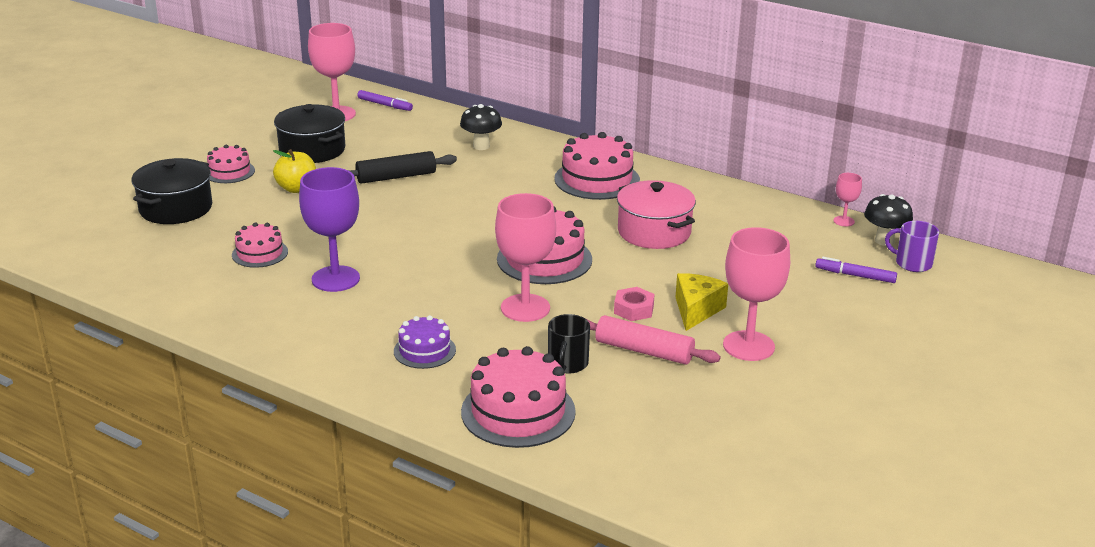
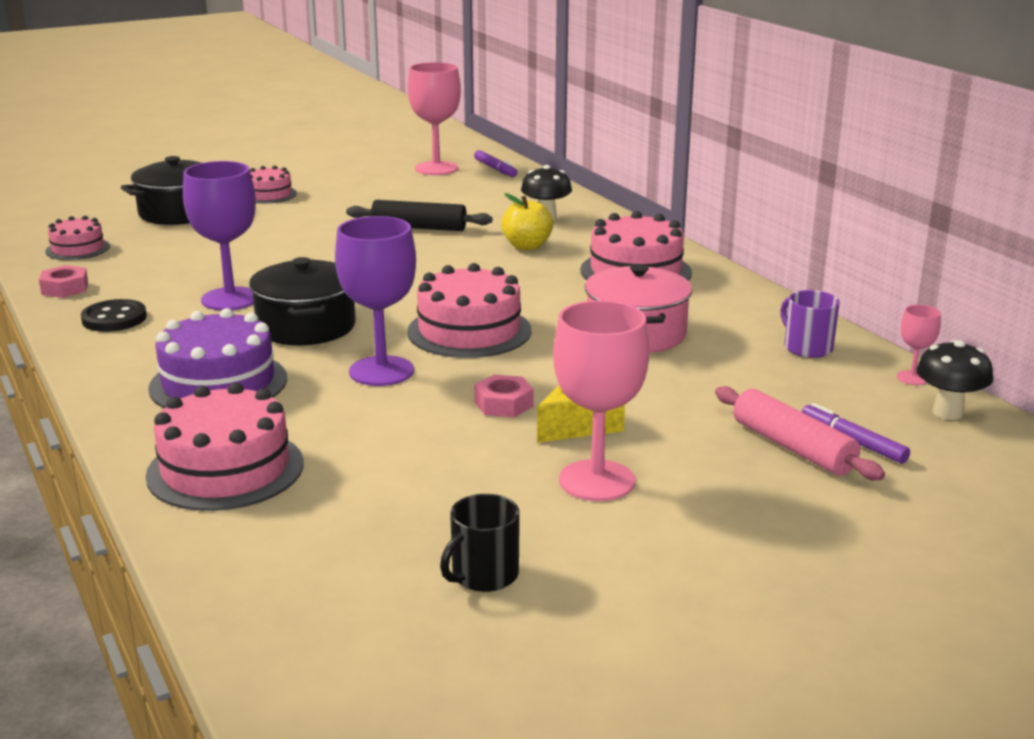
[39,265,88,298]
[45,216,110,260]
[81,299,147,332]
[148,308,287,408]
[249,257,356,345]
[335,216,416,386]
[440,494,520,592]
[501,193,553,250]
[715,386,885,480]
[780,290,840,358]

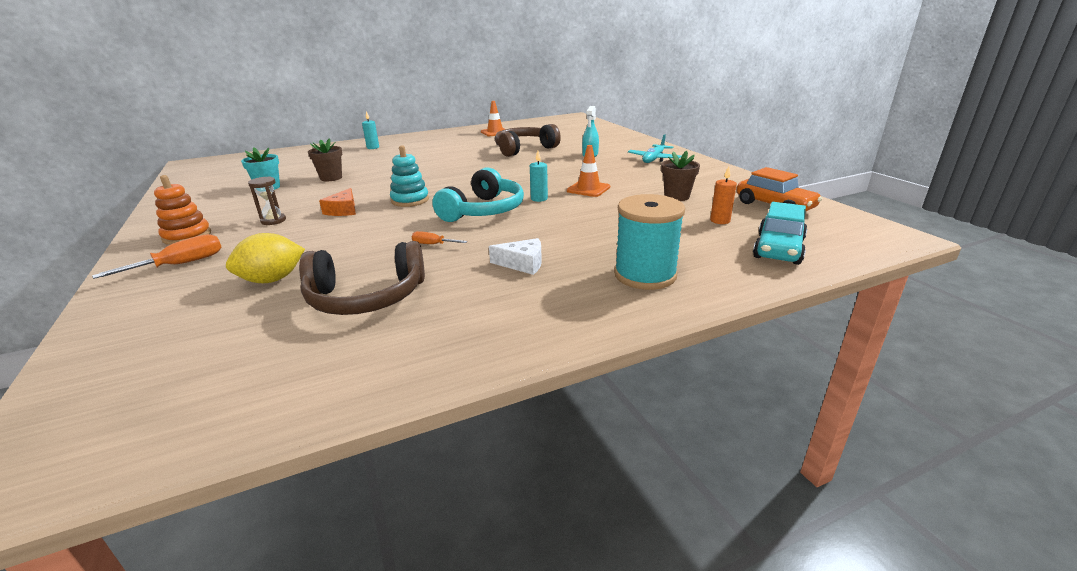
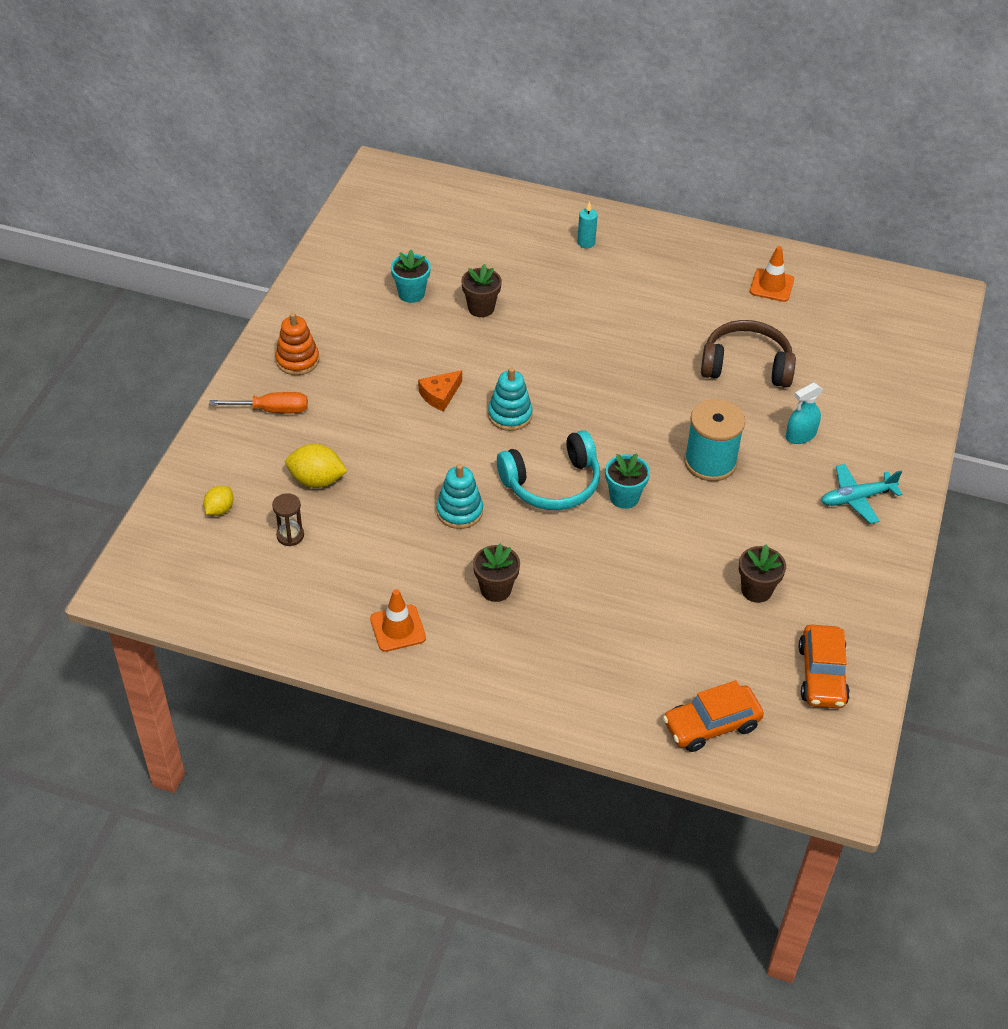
[203,486,233,516]
[272,493,304,546]
[370,589,426,652]
[436,464,483,529]
[473,544,520,602]
[605,453,650,509]
[663,680,764,752]
[684,399,745,481]
[299,241,425,315] (first image)
[710,166,737,224] (first image)

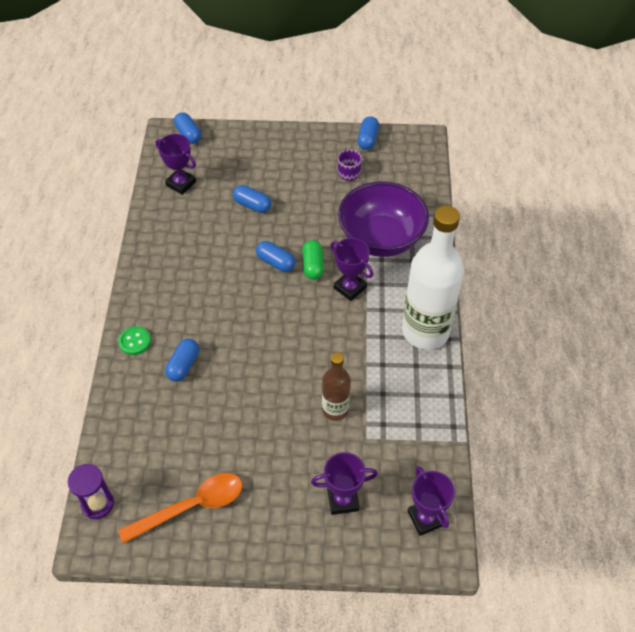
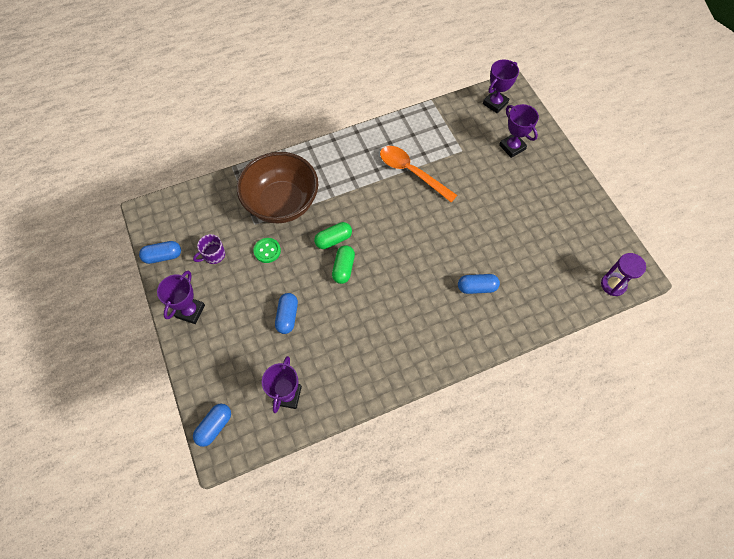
[157,271,205,324]
[237,152,318,223]
[254,238,281,263]
[332,245,355,284]
[380,146,457,202]
[322,352,351,421] (first image)
[402,206,464,350] (first image)

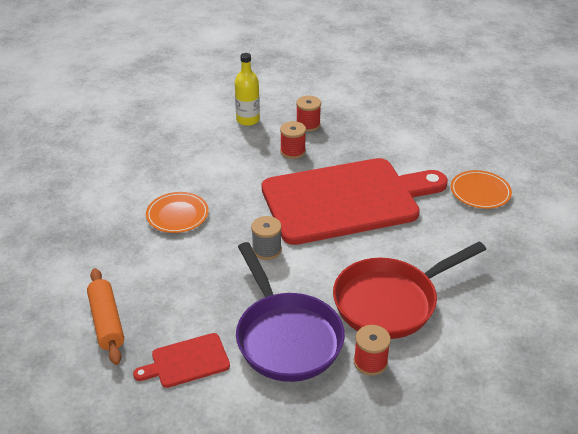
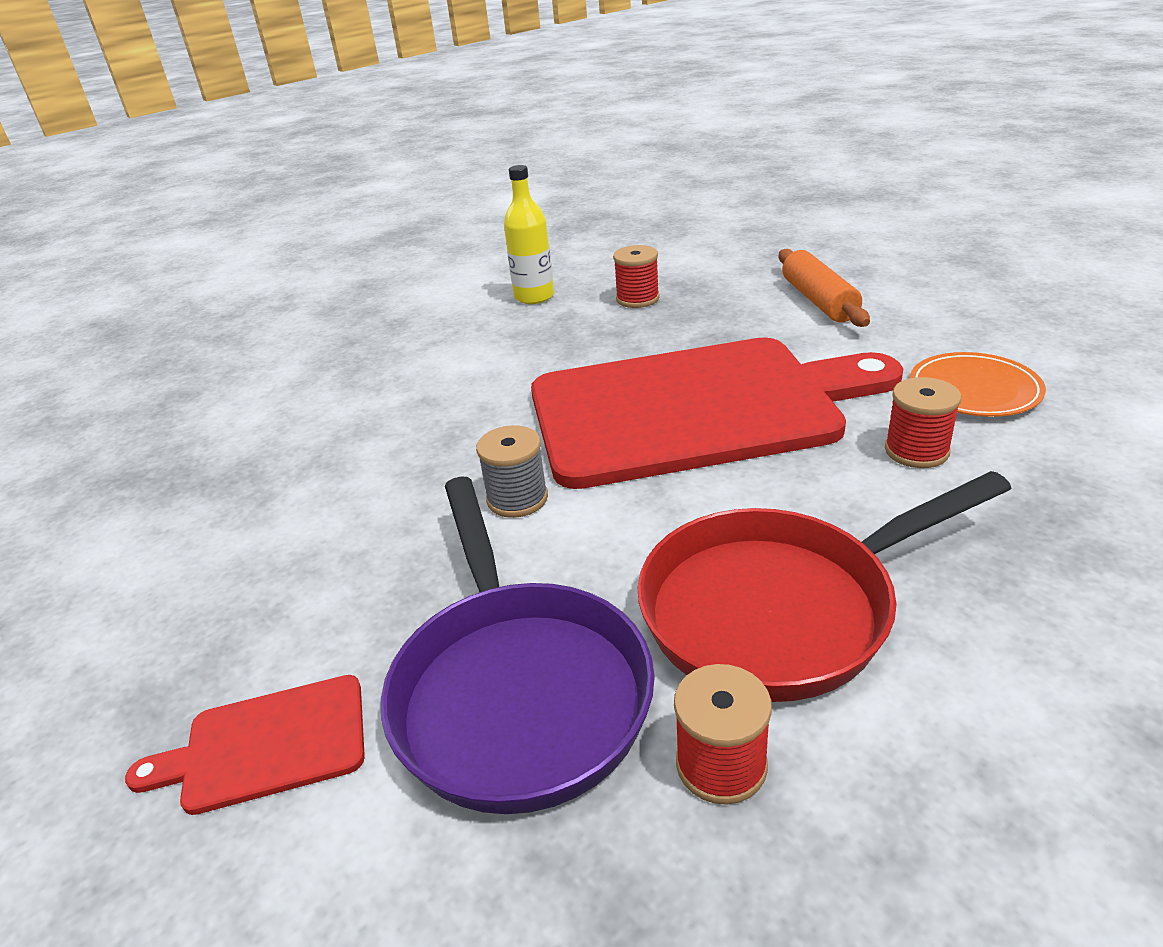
[779,249,870,327]
[885,377,961,468]
[146,192,209,233] (first image)

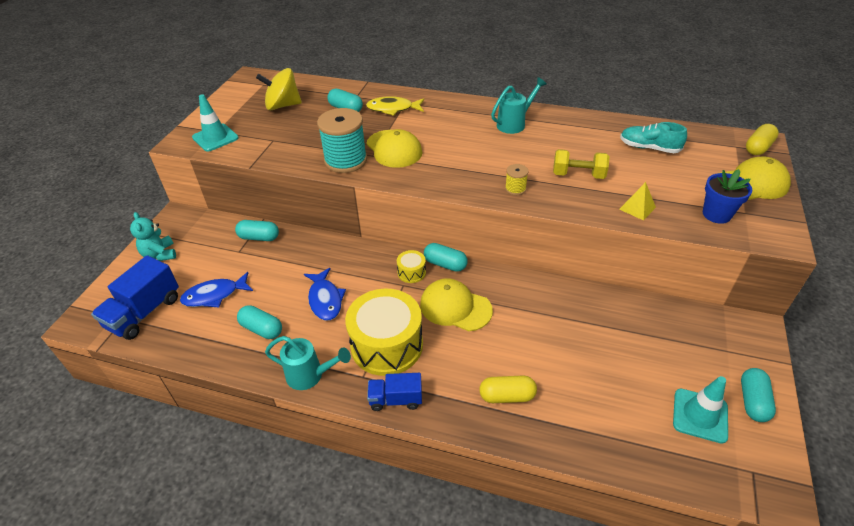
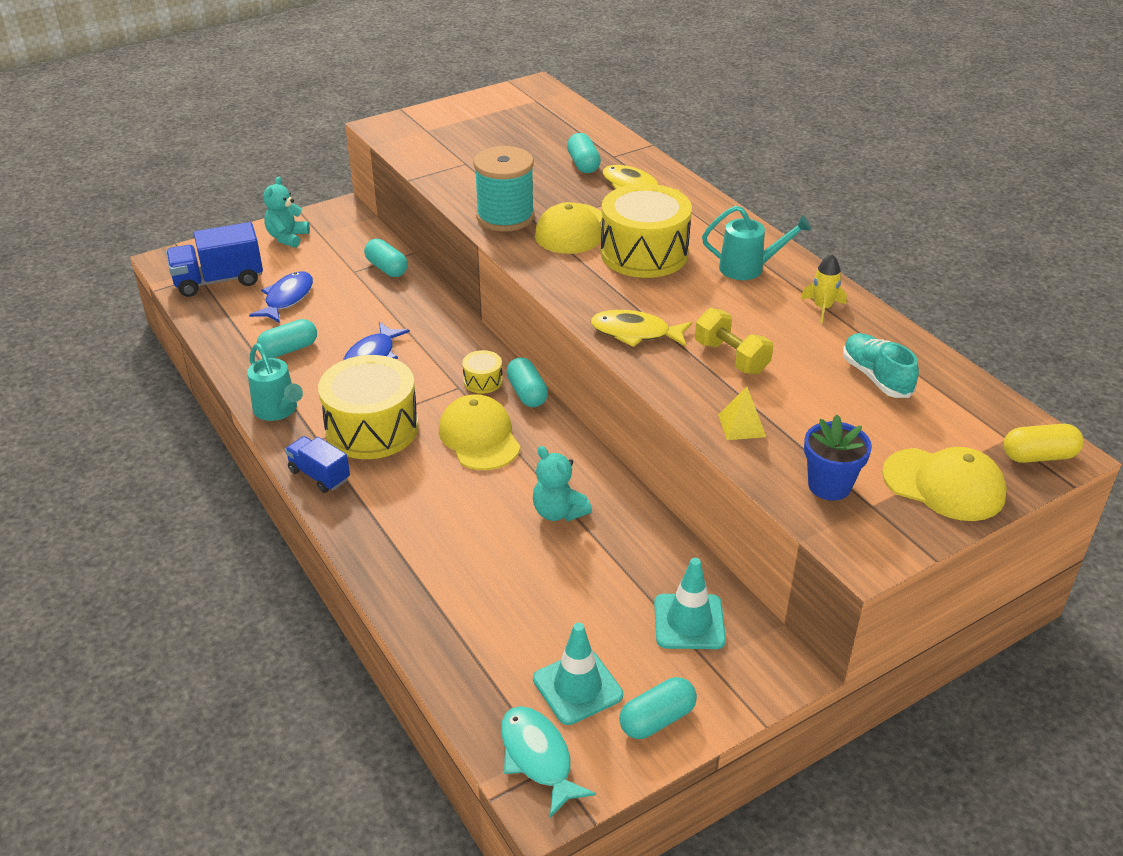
[249,271,313,323]
[257,319,317,358]
[501,706,596,818]
[533,446,592,521]
[591,310,692,347]
[601,184,692,278]
[654,558,726,649]
[800,254,847,323]
[256,68,302,110] (first image)
[479,375,537,403] (first image)

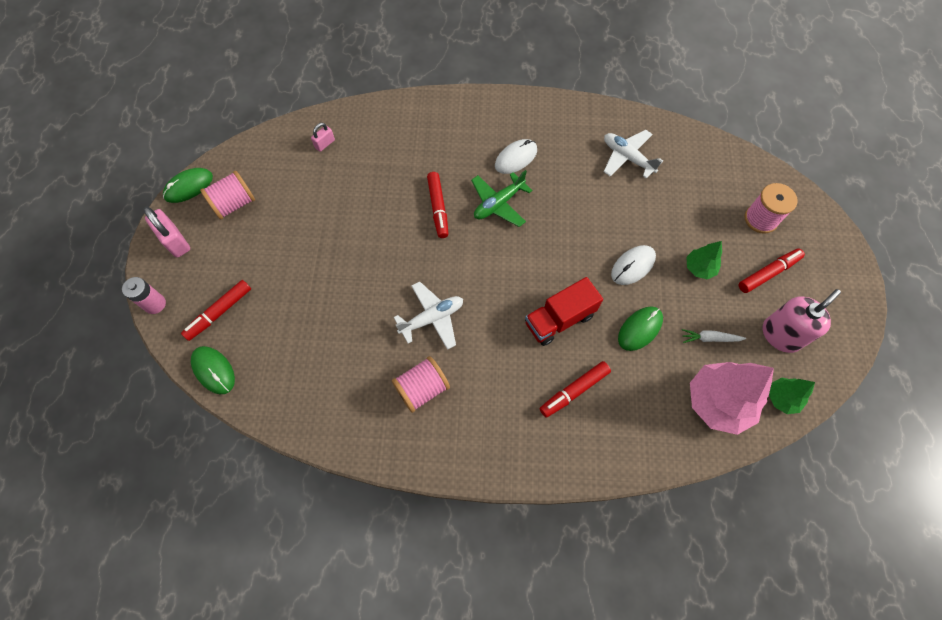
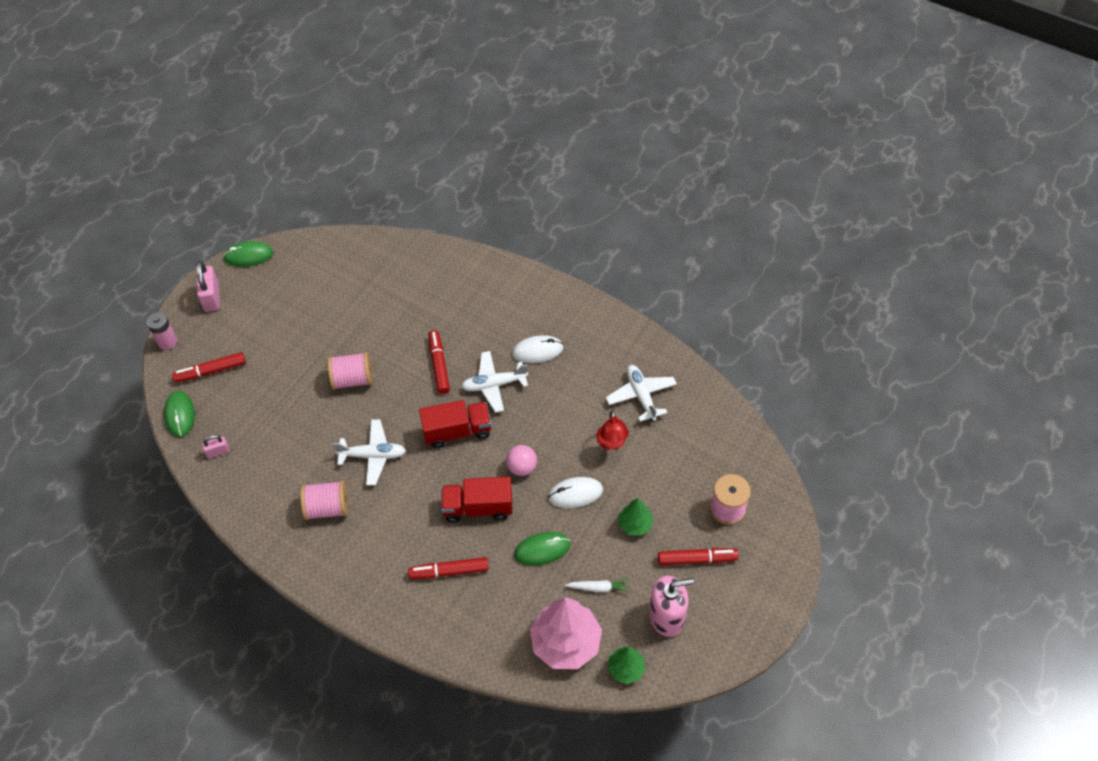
[202,435,229,458]
[328,352,372,390]
[419,400,491,449]
[428,330,450,394]
[461,351,528,413]
[506,445,537,476]
[565,579,629,593]
[596,410,629,450]

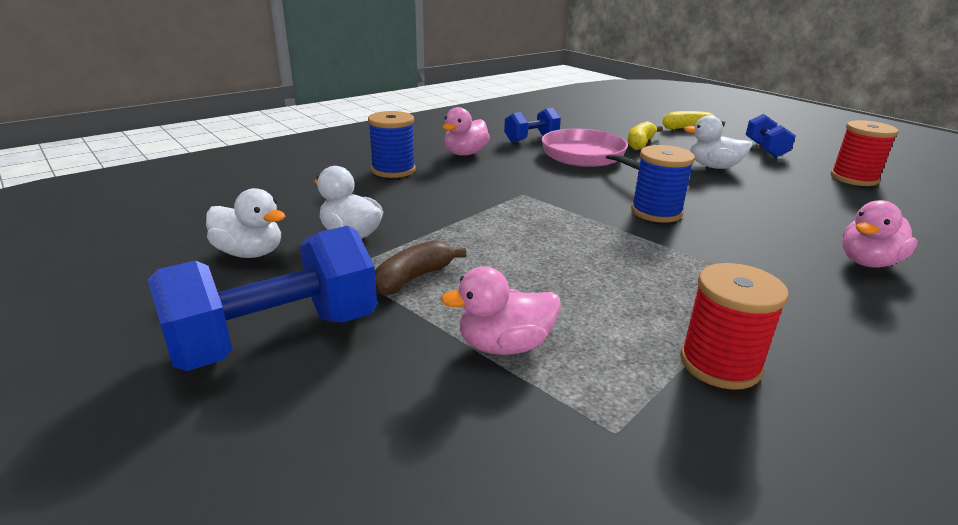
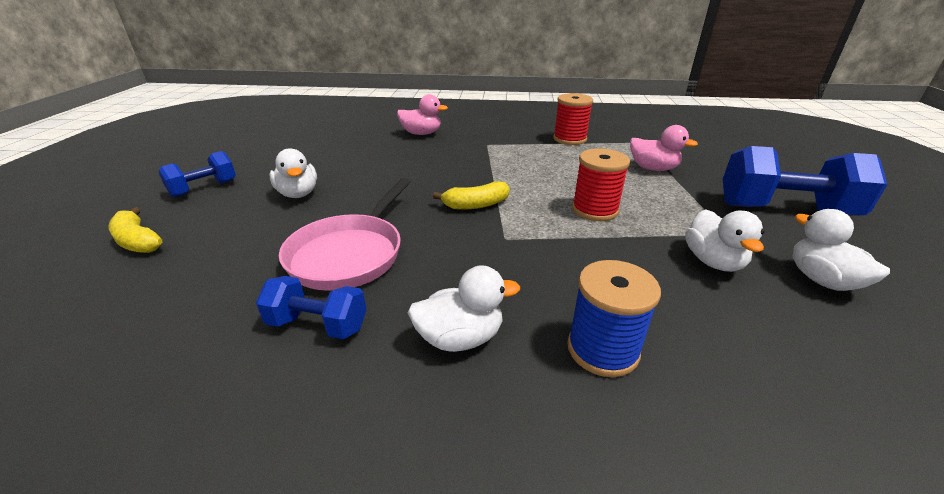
[408,265,520,352]
[433,181,510,210]
[572,148,630,221]
[375,240,466,296] (first image)
[631,145,695,223] (first image)

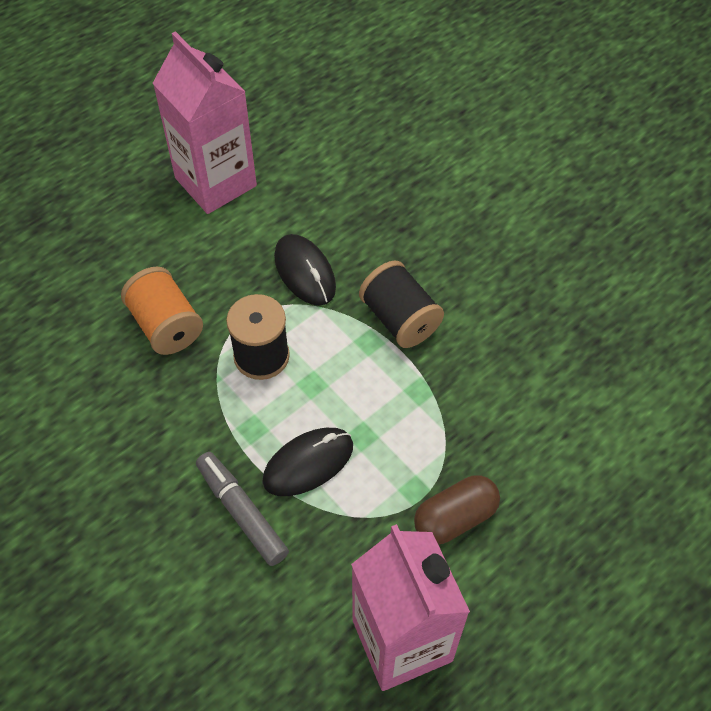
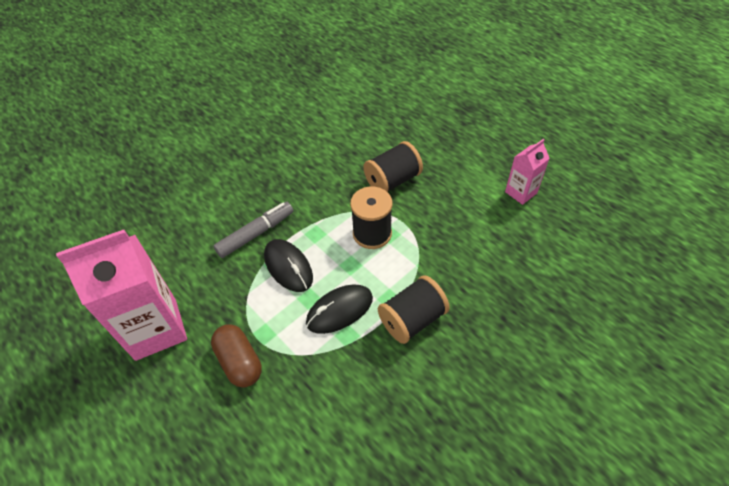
[306,285,373,334]
[363,141,423,192]
[505,139,550,205]

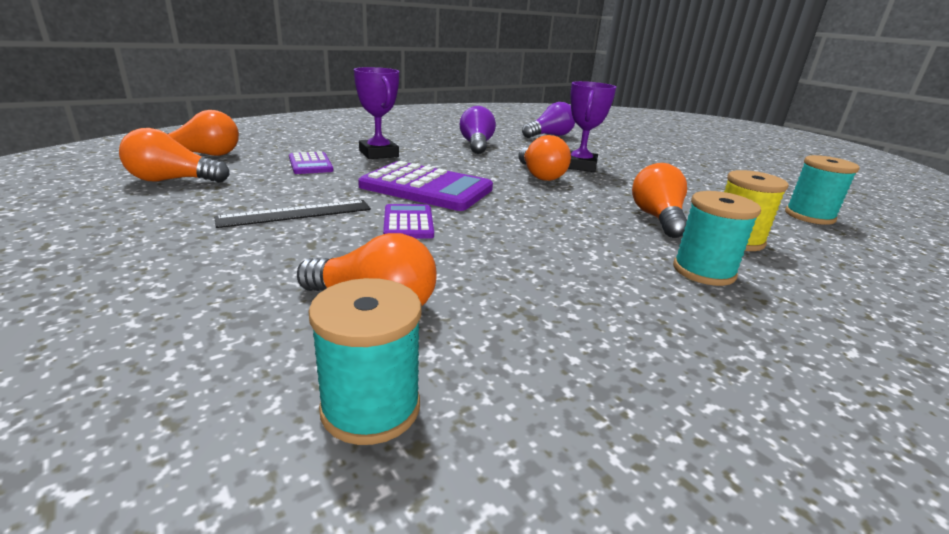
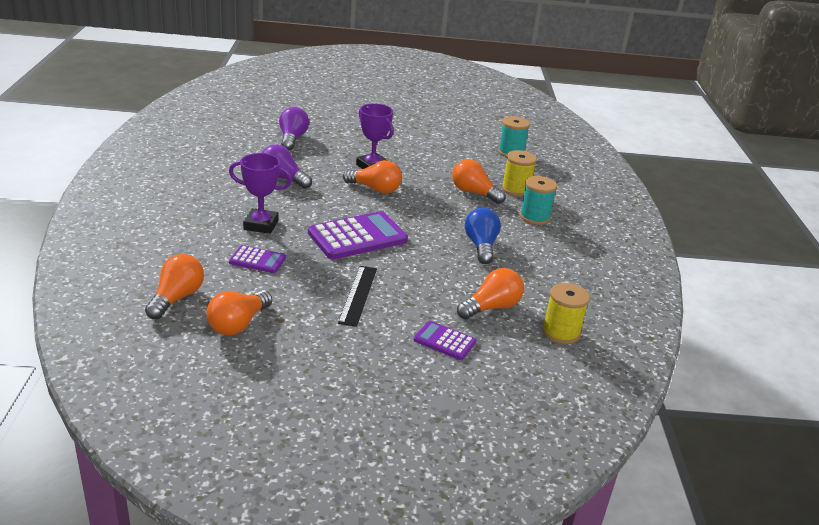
[414,321,476,360]
[465,207,501,264]
[542,283,590,344]

